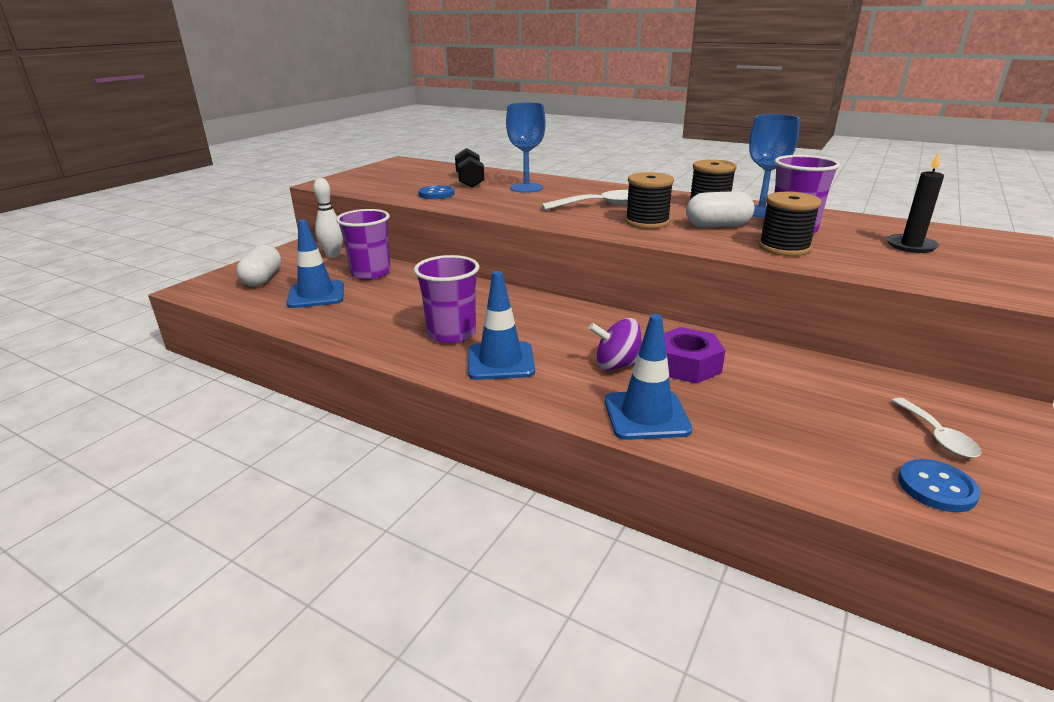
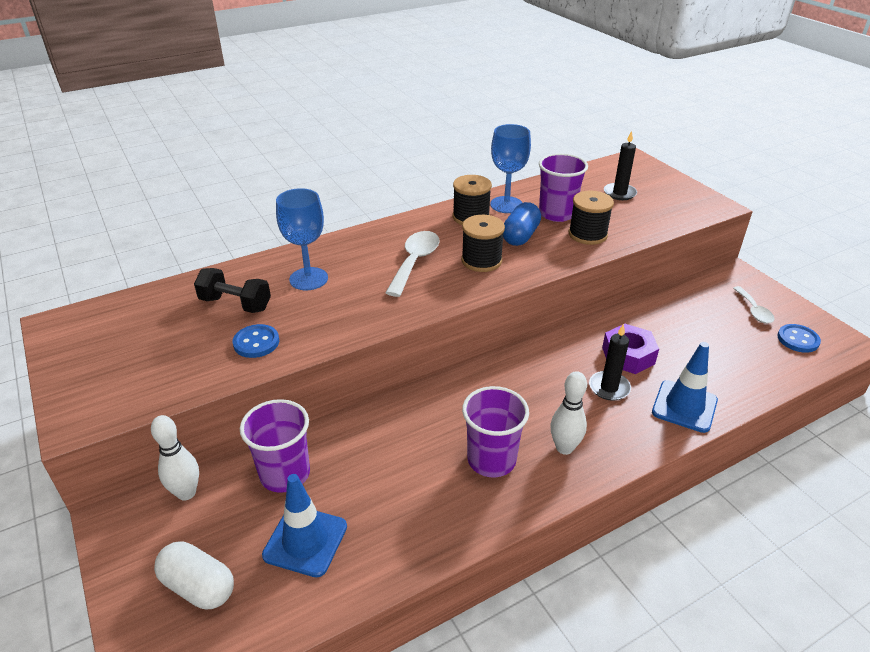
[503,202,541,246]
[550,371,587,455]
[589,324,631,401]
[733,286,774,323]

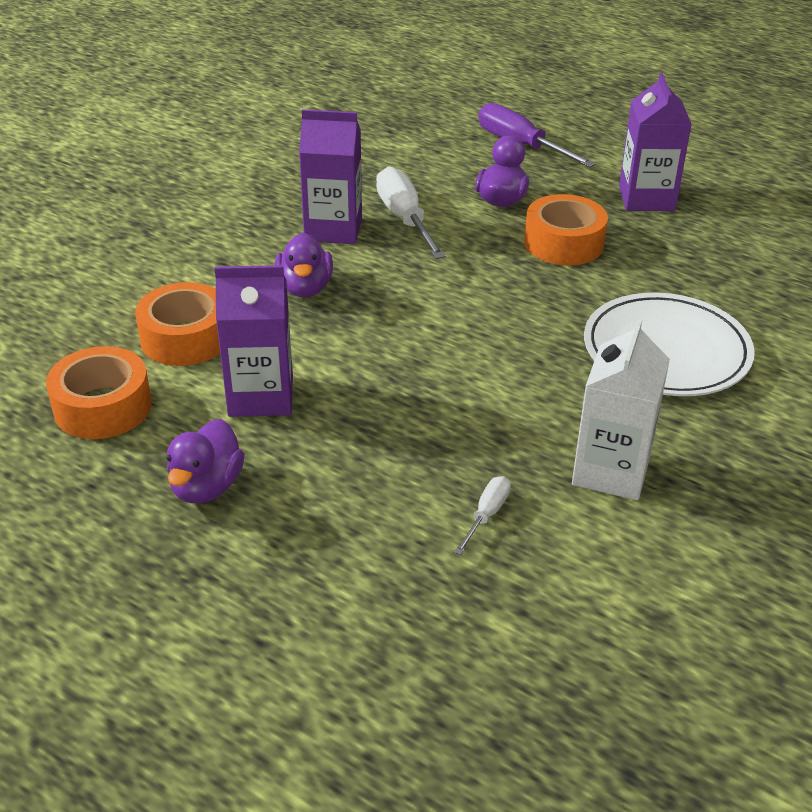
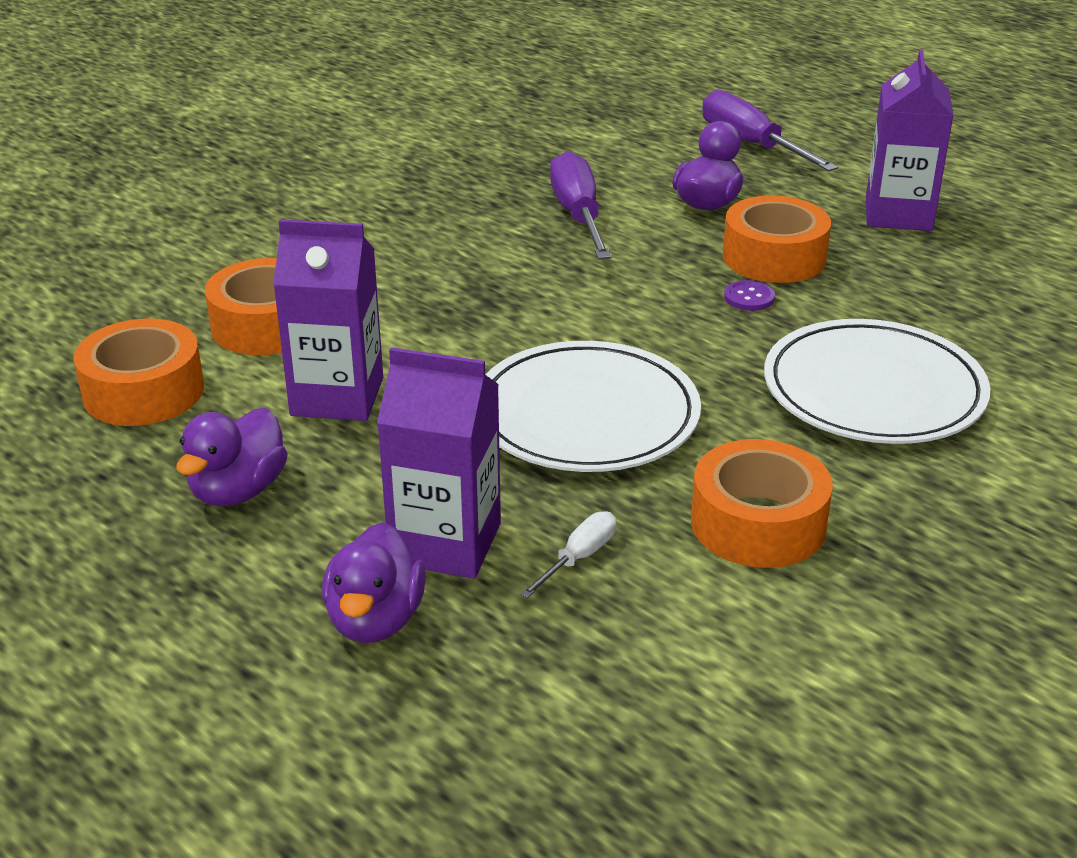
[322,522,426,643]
[377,347,501,579]
[486,341,701,472]
[550,151,612,259]
[691,439,833,568]
[724,280,775,311]

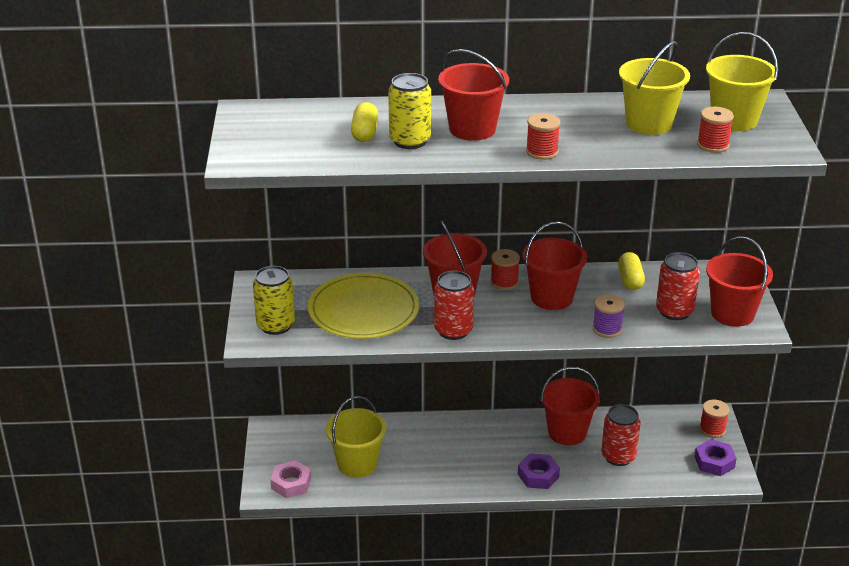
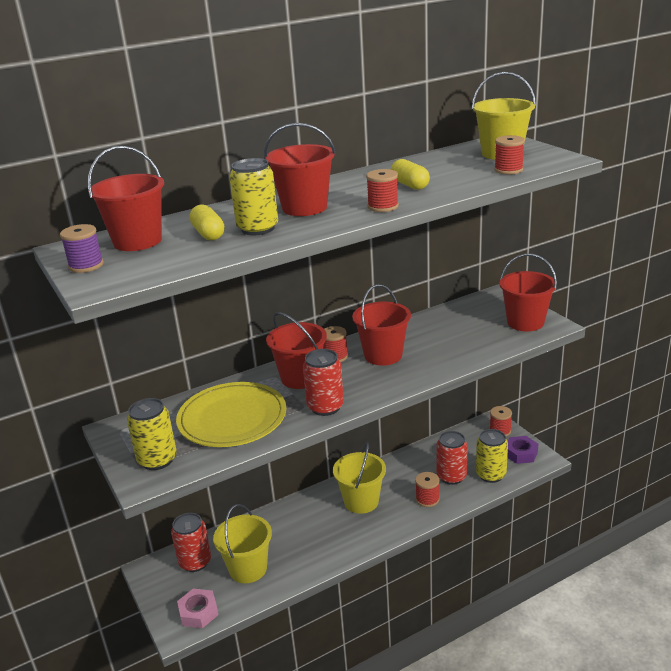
[60,224,104,273]
[88,146,164,251]
[171,513,211,572]
[333,442,386,514]
[391,159,430,190]
[415,472,440,507]
[476,429,508,483]
[518,453,560,489] (first image)

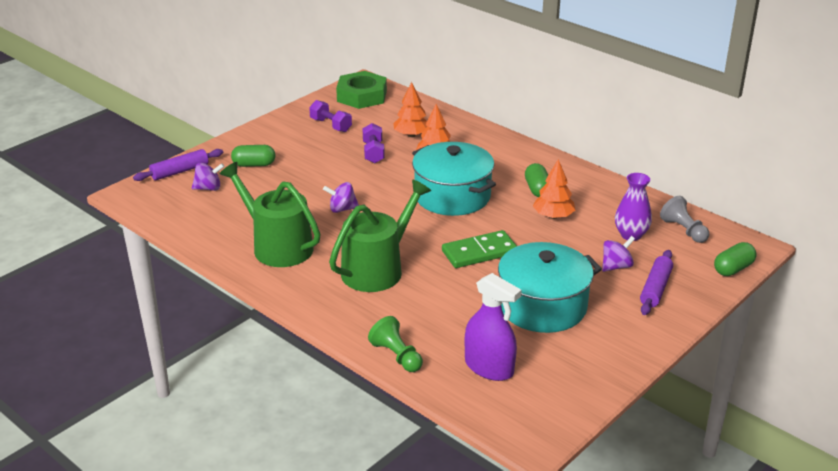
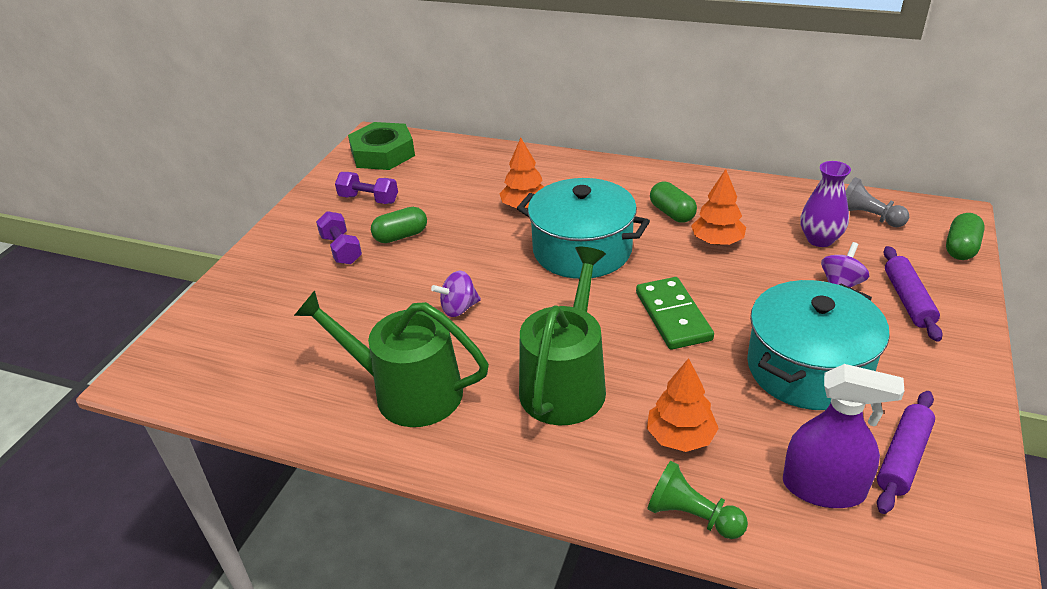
[316,211,362,264]
[371,207,427,243]
[636,277,714,350]
[647,358,719,452]
[877,391,935,514]
[192,163,224,191] (first image)

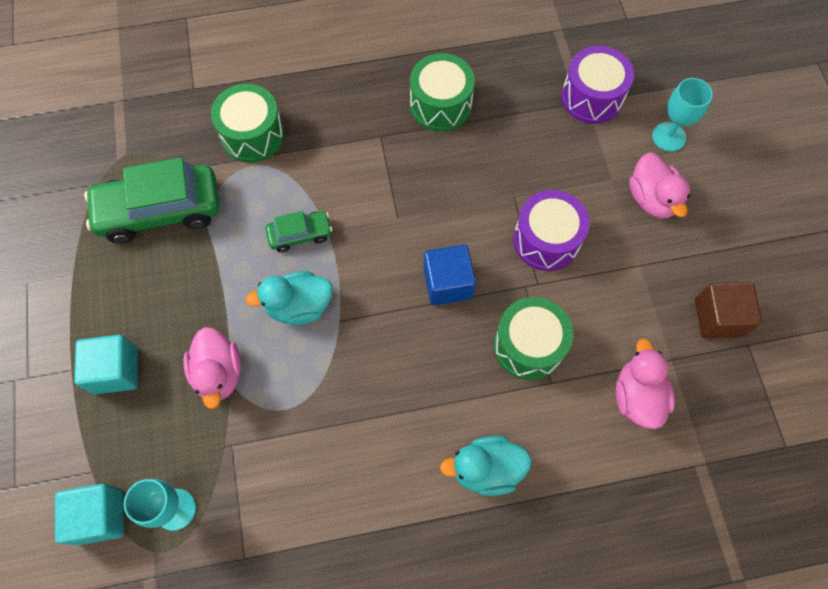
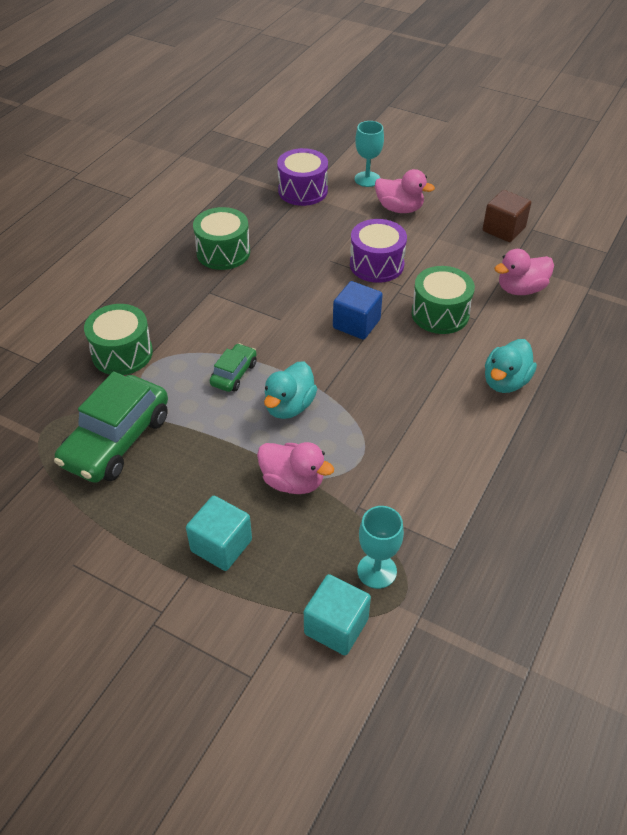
[494,249,554,295]

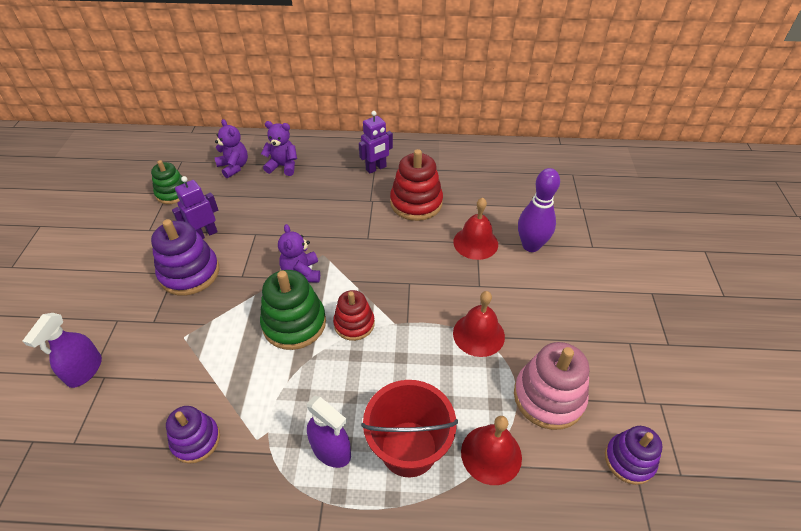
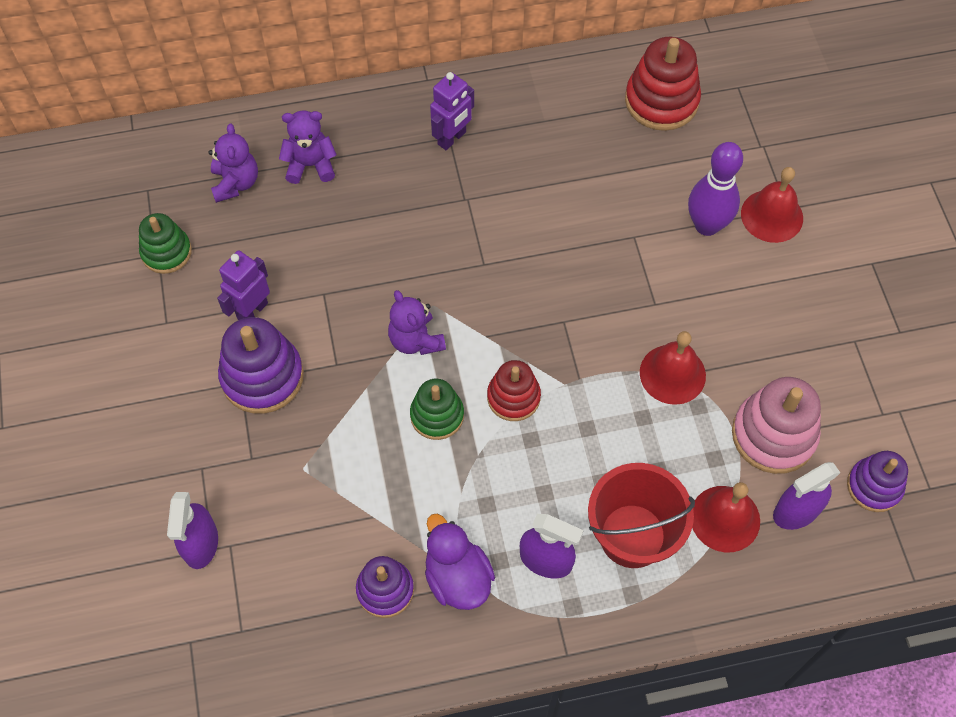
[208,124,258,203]
[410,379,464,440]
[425,514,495,610]
[625,37,701,131]
[741,167,803,243]
[773,462,840,530]

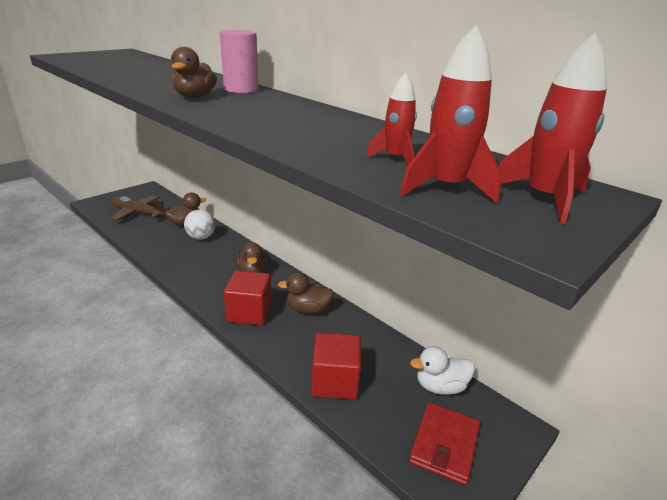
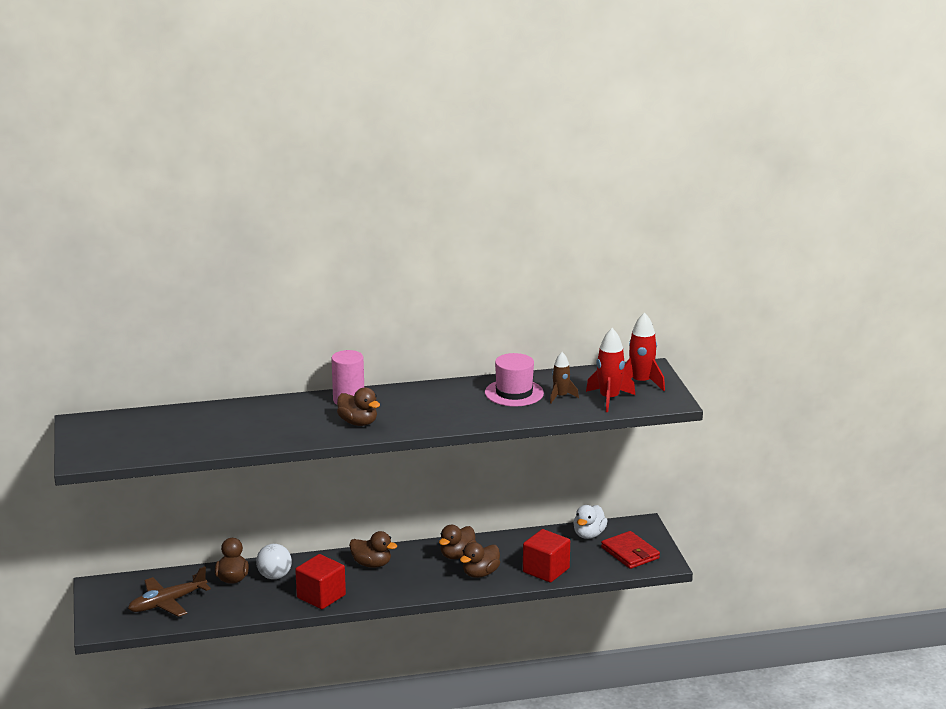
[295,554,346,609]
[460,542,500,578]
[485,353,544,407]
[550,352,579,403]

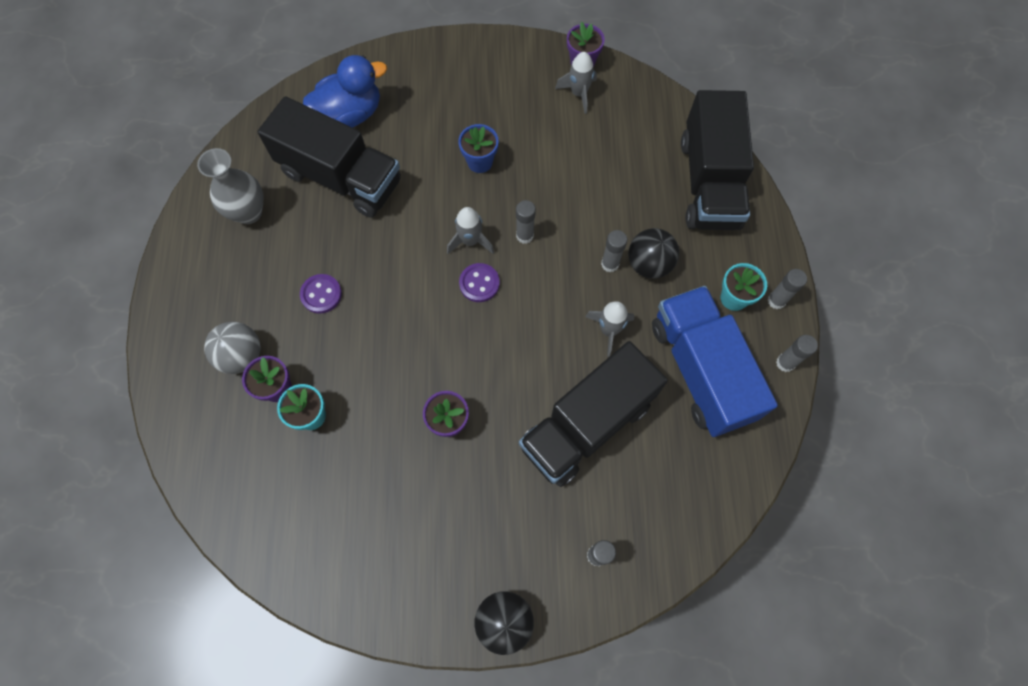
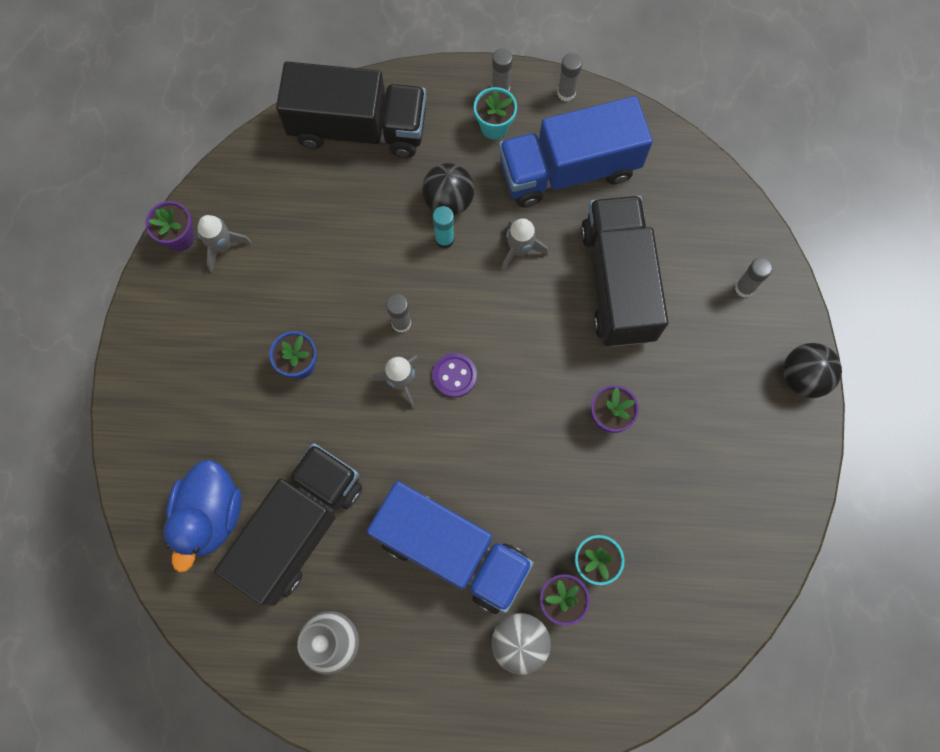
[163,460,242,573]
[367,481,534,614]
[433,206,454,249]
[581,196,668,347]

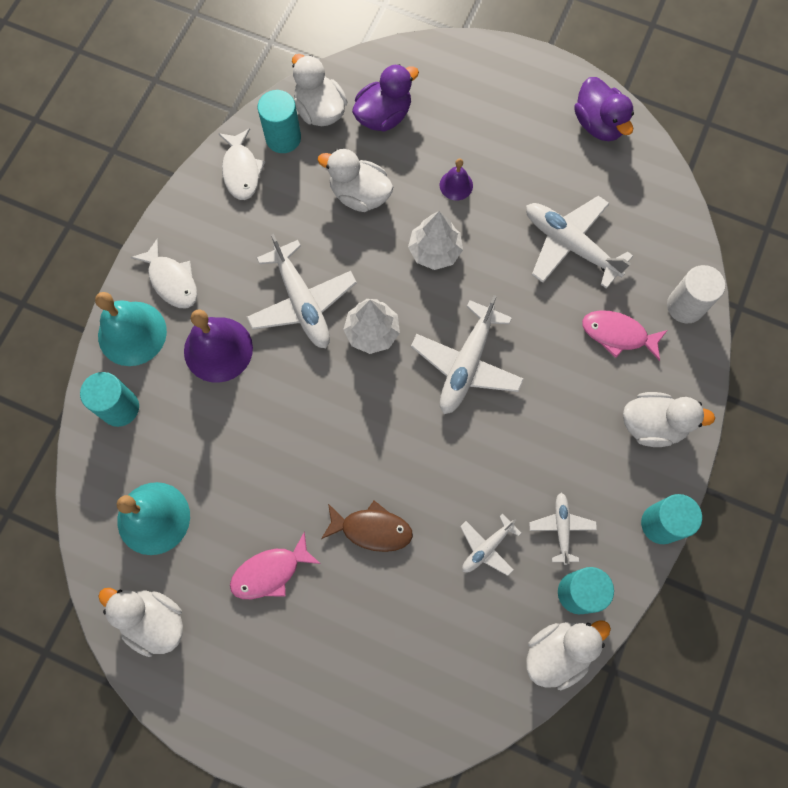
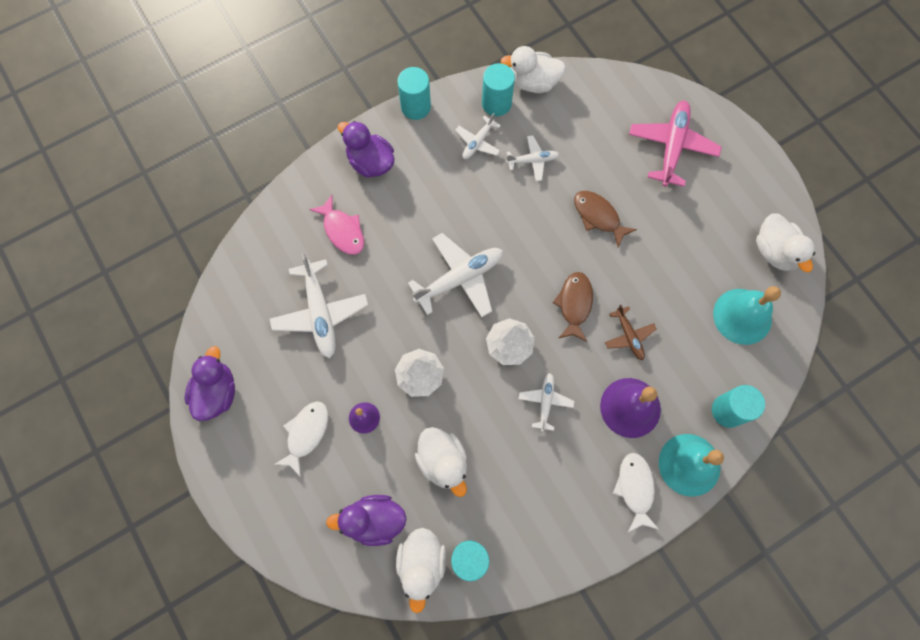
[273,401,328,477]
[338,121,395,178]
[519,373,574,432]
[553,272,593,342]
[605,305,657,360]
[629,100,722,187]
[230,532,321,599] (first image)
[667,265,725,323] (first image)

